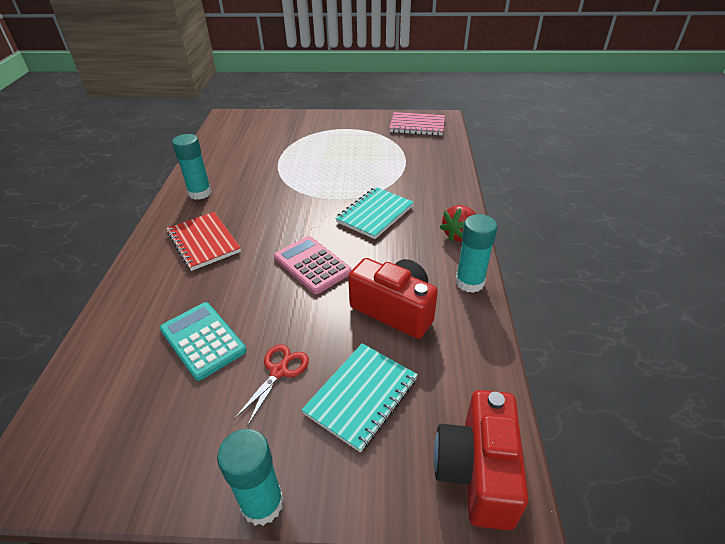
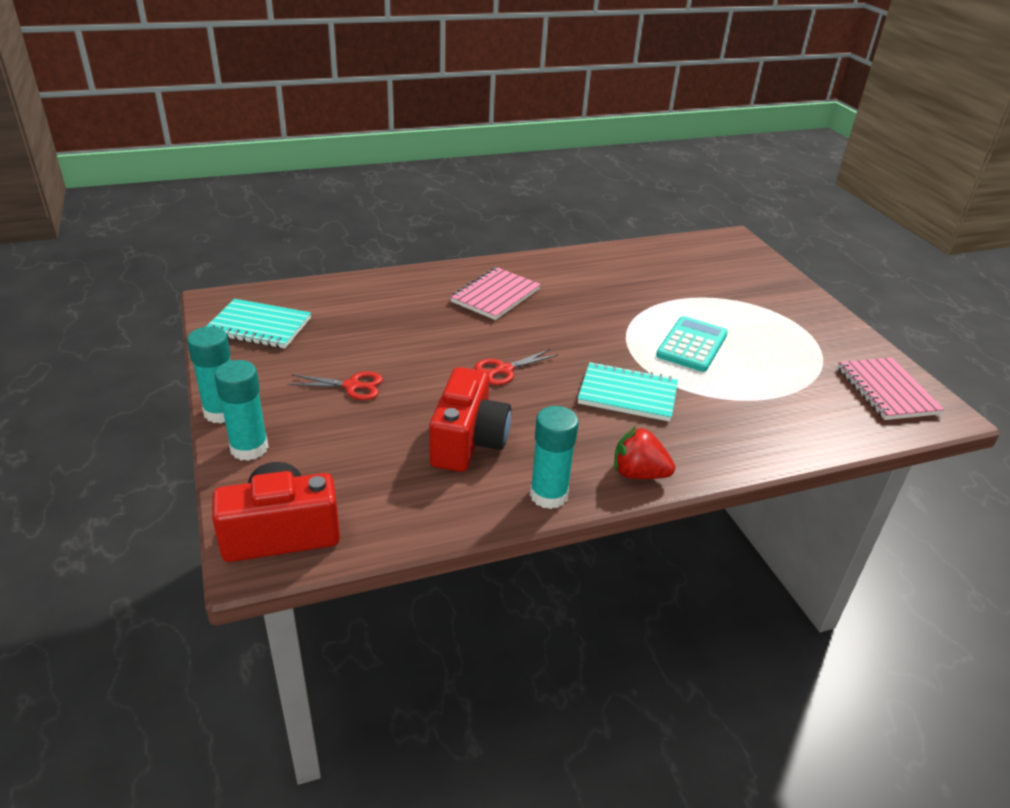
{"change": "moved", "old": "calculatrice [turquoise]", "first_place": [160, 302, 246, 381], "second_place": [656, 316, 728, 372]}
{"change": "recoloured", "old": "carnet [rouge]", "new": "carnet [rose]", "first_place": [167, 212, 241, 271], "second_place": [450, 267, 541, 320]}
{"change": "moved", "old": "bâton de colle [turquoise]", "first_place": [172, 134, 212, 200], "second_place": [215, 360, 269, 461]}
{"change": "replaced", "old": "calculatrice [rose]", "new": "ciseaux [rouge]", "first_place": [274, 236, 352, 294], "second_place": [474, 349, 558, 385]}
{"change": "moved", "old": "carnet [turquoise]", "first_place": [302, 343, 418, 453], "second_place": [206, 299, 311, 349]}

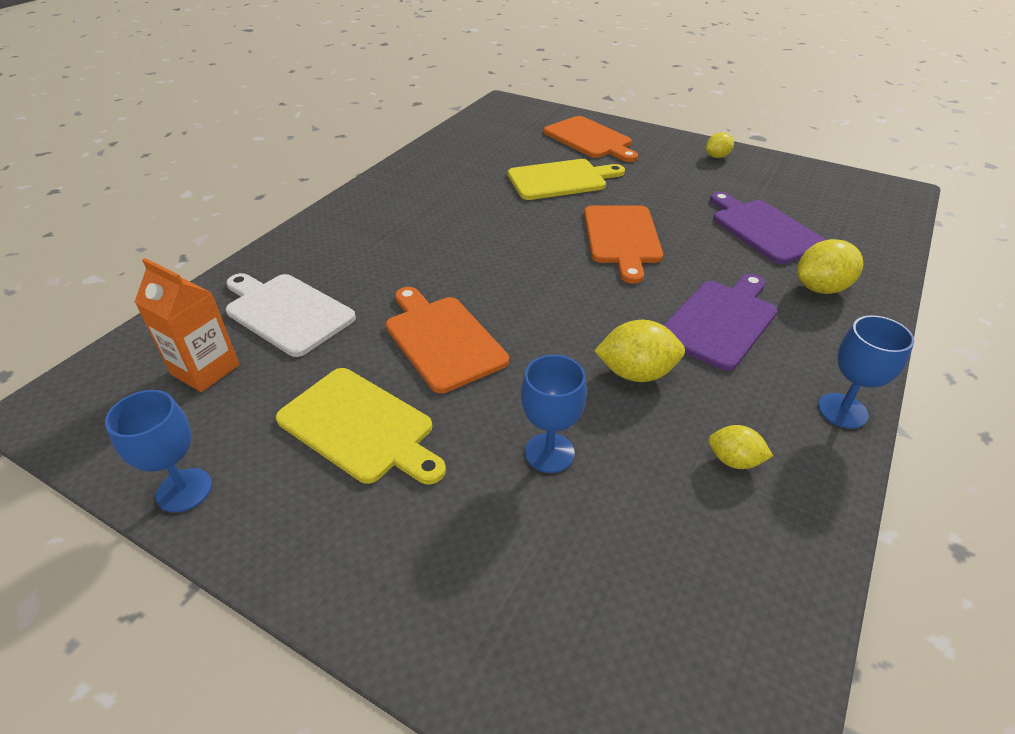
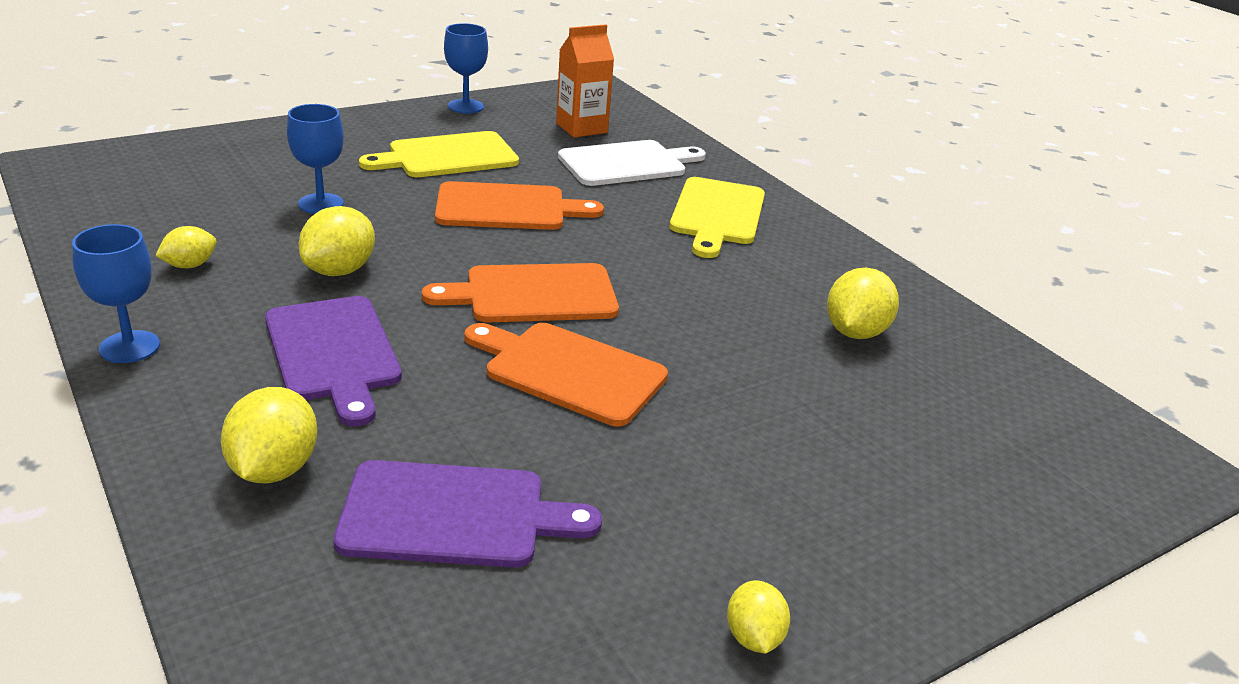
{"change": "moved", "old": "planche à découper [jaune]", "first_place": [508, 159, 625, 200], "second_place": [670, 177, 765, 258]}
{"change": "moved", "old": "planche à découper [orange]", "first_place": [544, 116, 638, 162], "second_place": [422, 263, 619, 322]}
{"change": "added", "new": "citron [jaune]", "second_place": [827, 267, 899, 339]}

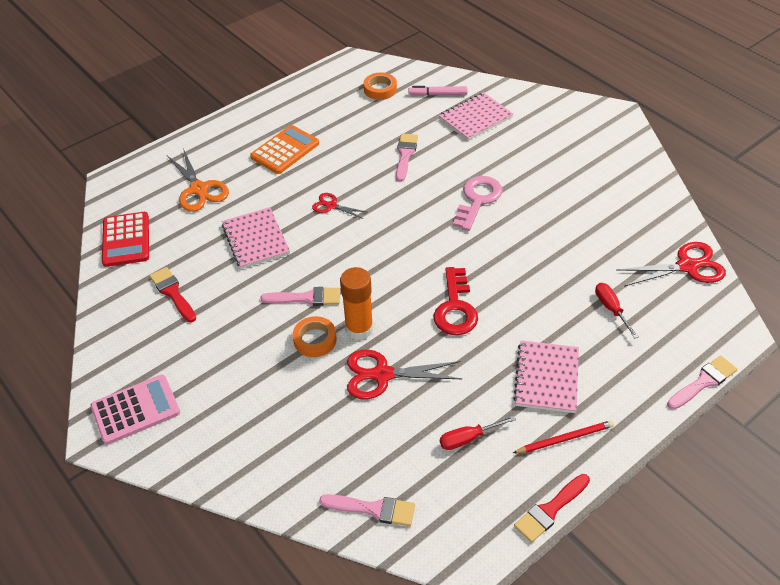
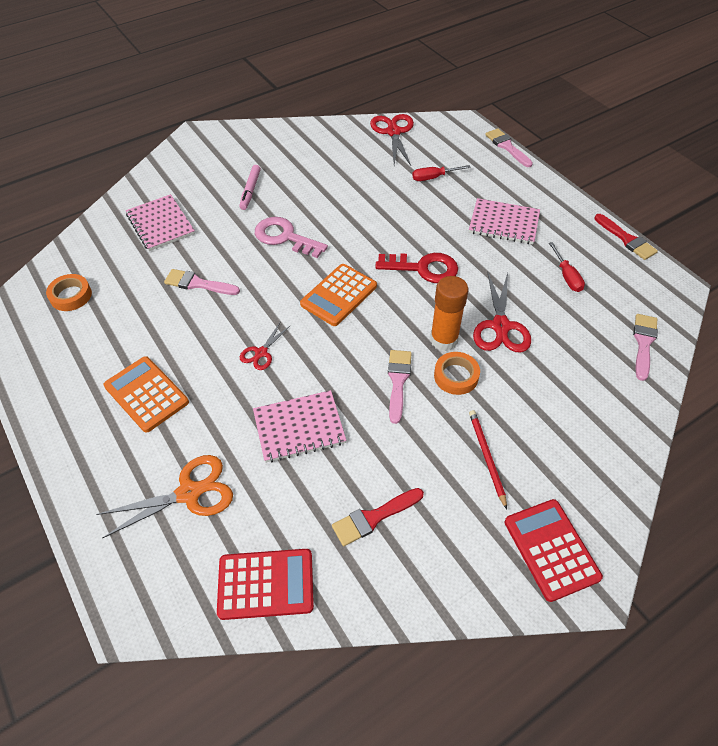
{"change": "recoloured", "old": "calculatrice [rose]", "new": "calculatrice [rouge]", "first_place": [91, 375, 180, 445], "second_place": [505, 499, 603, 602]}
{"change": "moved", "old": "feutre [rose]", "first_place": [409, 86, 468, 96], "second_place": [239, 165, 261, 210]}
{"change": "moved", "old": "crayon [rouge]", "first_place": [513, 420, 614, 453], "second_place": [469, 410, 507, 509]}
{"change": "added", "new": "calculatrice [orange]", "second_place": [300, 264, 377, 326]}

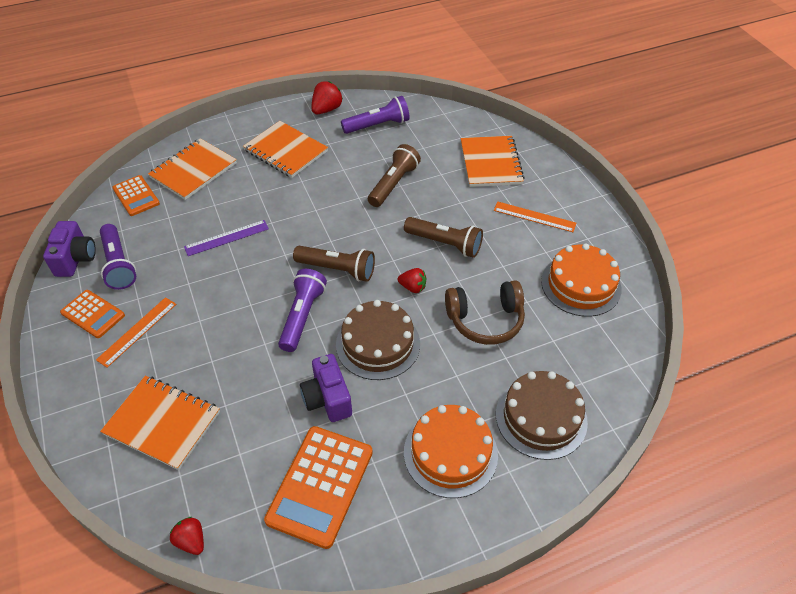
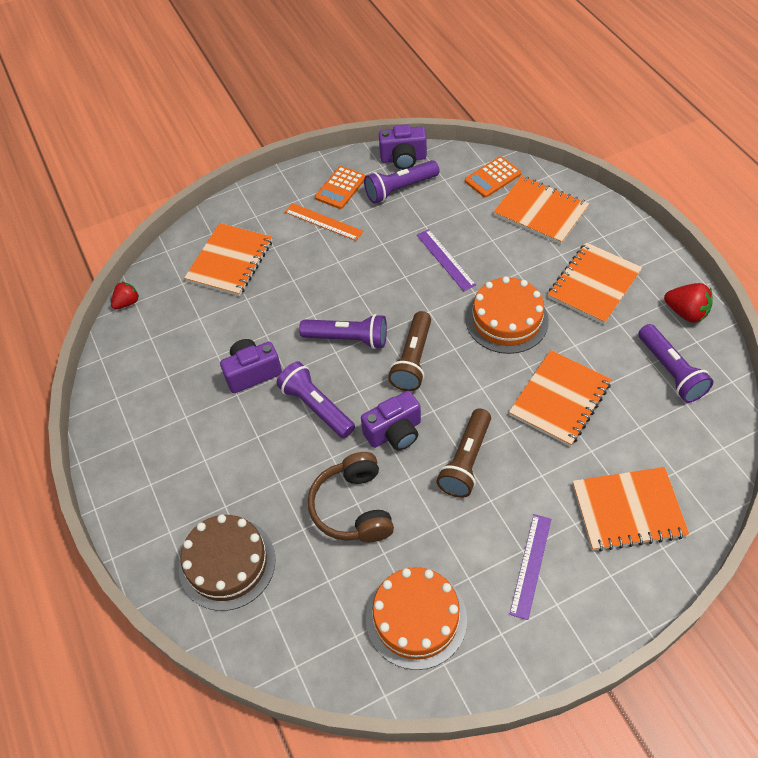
{"change": "removed", "old": "calculatrice [orange]", "first_place": [264, 426, 373, 549]}
{"change": "replaced", "old": "gâteau [marron]", "new": "lampe de poche [violet]", "first_place": [336, 300, 420, 380], "second_place": [276, 361, 355, 438]}
{"change": "replaced", "old": "lampe de poche [marron]", "new": "carnet [orange]", "first_place": [368, 144, 421, 207], "second_place": [509, 350, 612, 447]}
{"change": "replaced", "old": "fraise [rouge]", "new": "appareil photo [violet]", "first_place": [398, 268, 426, 293], "second_place": [361, 391, 421, 451]}
{"change": "moved", "old": "gâteau [orange]", "first_place": [404, 405, 498, 498], "second_place": [466, 276, 549, 354]}
{"change": "recoloured", "old": "règle [orange]", "new": "règle [violet]", "first_place": [494, 201, 576, 232], "second_place": [509, 514, 551, 620]}

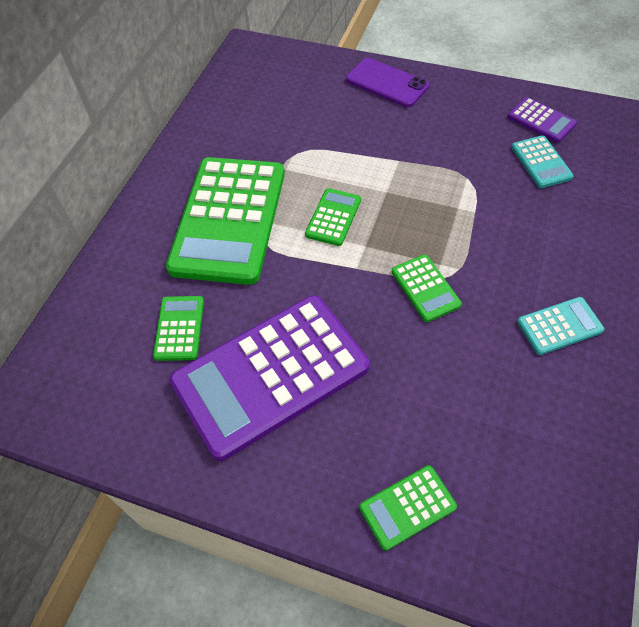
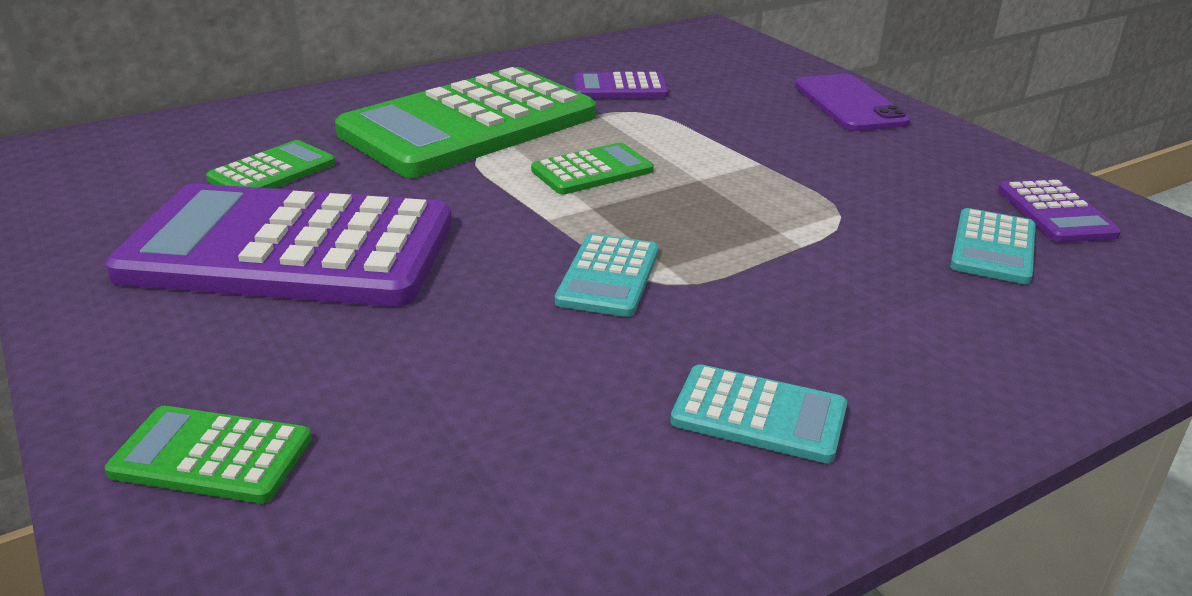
{"change": "recoloured", "old": "calculatrice [vert]", "new": "calculatrice [turquoise]", "first_place": [392, 254, 462, 322], "second_place": [555, 234, 659, 317]}
{"change": "added", "new": "calculatrice [violet]", "second_place": [574, 72, 668, 98]}

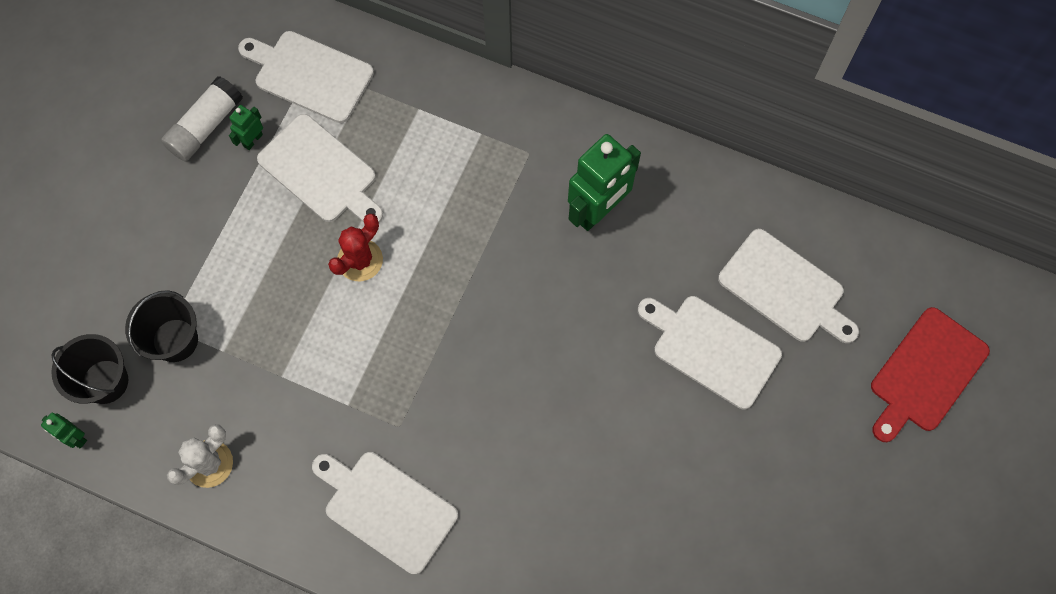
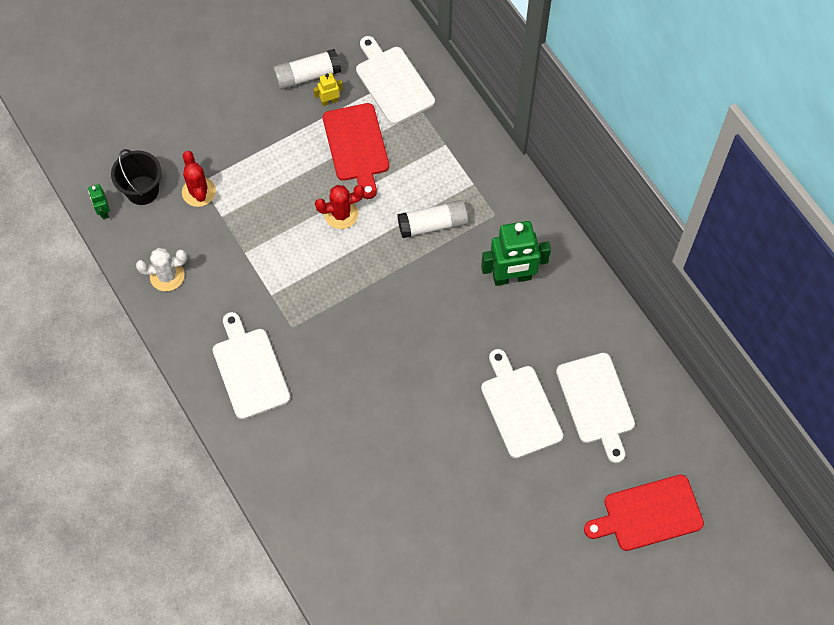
{"change": "replaced", "old": "seau [noir]", "new": "cactus [rouge]", "first_place": [125, 290, 198, 362], "second_place": [182, 151, 216, 207]}
{"change": "recoloured", "old": "robot [vert]", "new": "robot [jaune]", "first_place": [229, 105, 263, 150], "second_place": [313, 73, 343, 106]}
{"change": "recoloured", "old": "planche à découper [blanc]", "new": "planche à découper [rouge]", "first_place": [257, 114, 383, 223], "second_place": [323, 103, 389, 199]}
{"change": "added", "new": "bâton de colle [blanc]", "second_place": [397, 200, 468, 238]}

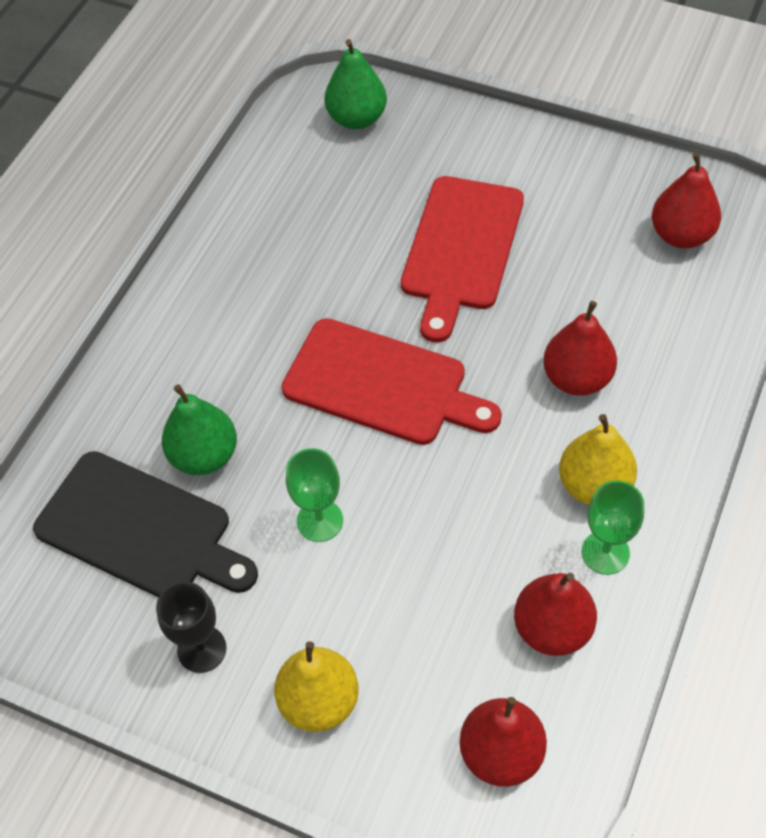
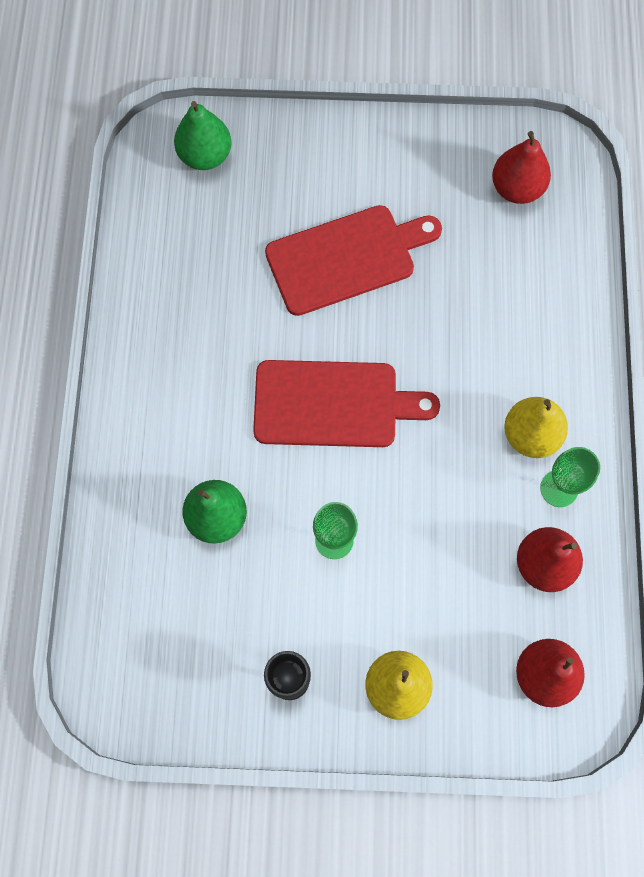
{"change": "removed", "old": "planche à découper [noir]", "first_place": [33, 451, 258, 598]}
{"change": "turned", "old": "planche à découper [rouge]", "first_place": [401, 176, 524, 342], "second_place": [265, 205, 442, 316], "degrees": -105}
{"change": "removed", "old": "poire [rouge]", "first_place": [543, 301, 617, 396]}

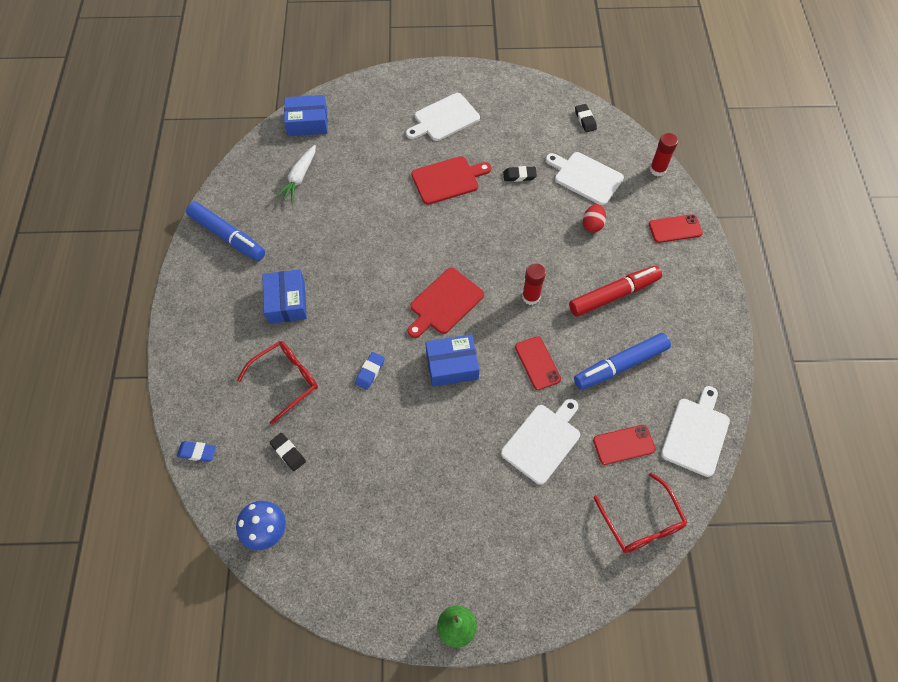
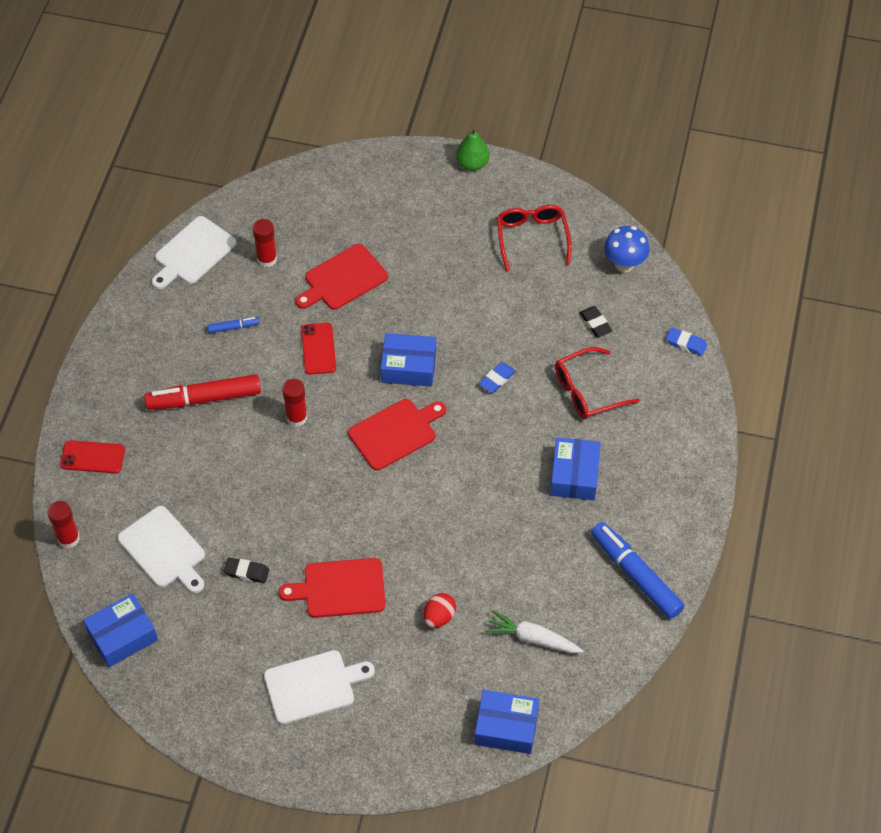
{"change": "turned", "old": "carotte [blanc]", "first_place": [276, 145, 316, 203], "second_place": [485, 610, 583, 653], "degrees": -105}
{"change": "recoloured", "old": "planche à découper [blanc]", "new": "planche à découper [rouge]", "first_place": [501, 399, 580, 485], "second_place": [295, 244, 388, 310]}
{"change": "resized", "old": "feutre [bleu]", "first_place": [574, 333, 671, 390], "second_place": [207, 317, 260, 333], "factor": 0.46}
{"change": "replaced", "old": "gomme [noir]", "new": "boîte [bleu]", "first_place": [575, 104, 597, 132], "second_place": [83, 593, 158, 667]}
{"change": "moved", "old": "œuf [rouge]", "first_place": [583, 204, 606, 233], "second_place": [424, 593, 456, 628]}
{"change": "replaced", "old": "téléphone [rouge]", "new": "bâton de colle [rouge]", "first_place": [593, 425, 656, 465], "second_place": [253, 219, 277, 267]}
{"change": "moved", "old": "lunettes [rouge]", "first_place": [593, 473, 688, 553], "second_place": [497, 205, 572, 271]}

